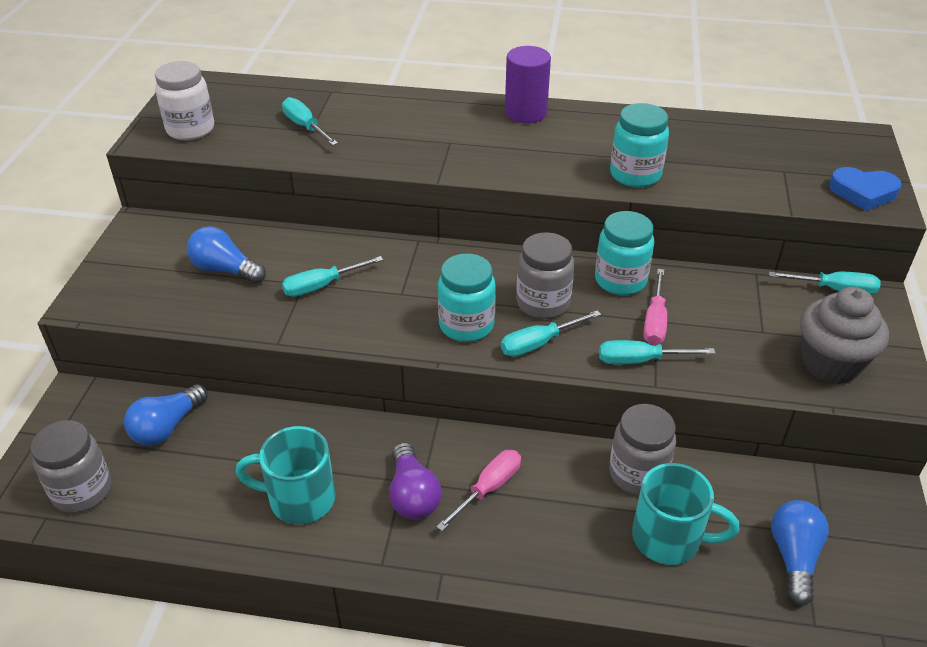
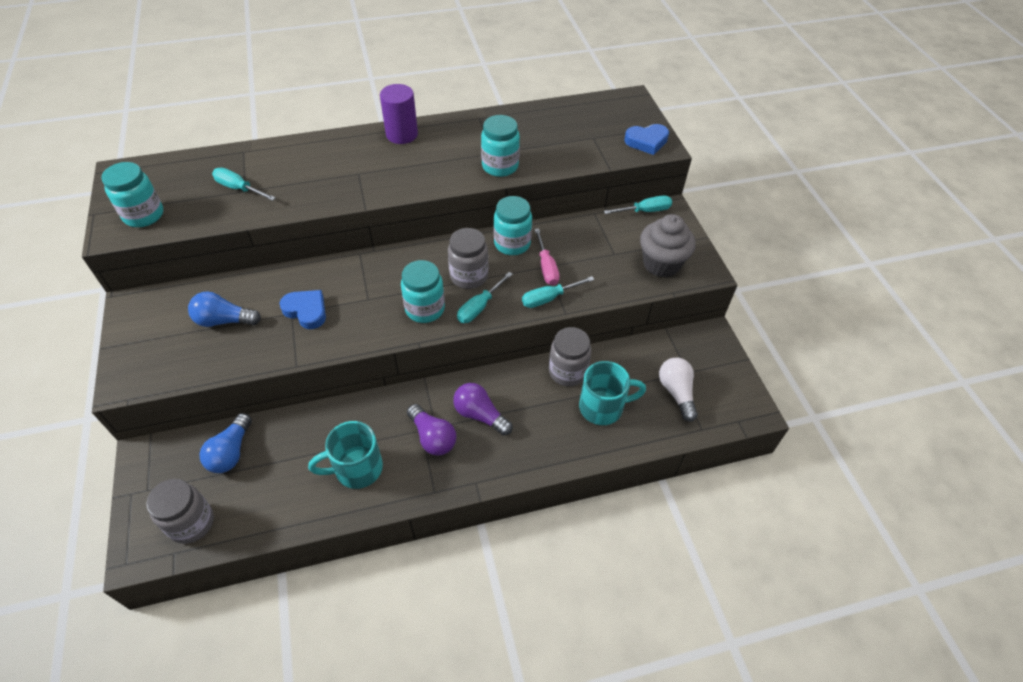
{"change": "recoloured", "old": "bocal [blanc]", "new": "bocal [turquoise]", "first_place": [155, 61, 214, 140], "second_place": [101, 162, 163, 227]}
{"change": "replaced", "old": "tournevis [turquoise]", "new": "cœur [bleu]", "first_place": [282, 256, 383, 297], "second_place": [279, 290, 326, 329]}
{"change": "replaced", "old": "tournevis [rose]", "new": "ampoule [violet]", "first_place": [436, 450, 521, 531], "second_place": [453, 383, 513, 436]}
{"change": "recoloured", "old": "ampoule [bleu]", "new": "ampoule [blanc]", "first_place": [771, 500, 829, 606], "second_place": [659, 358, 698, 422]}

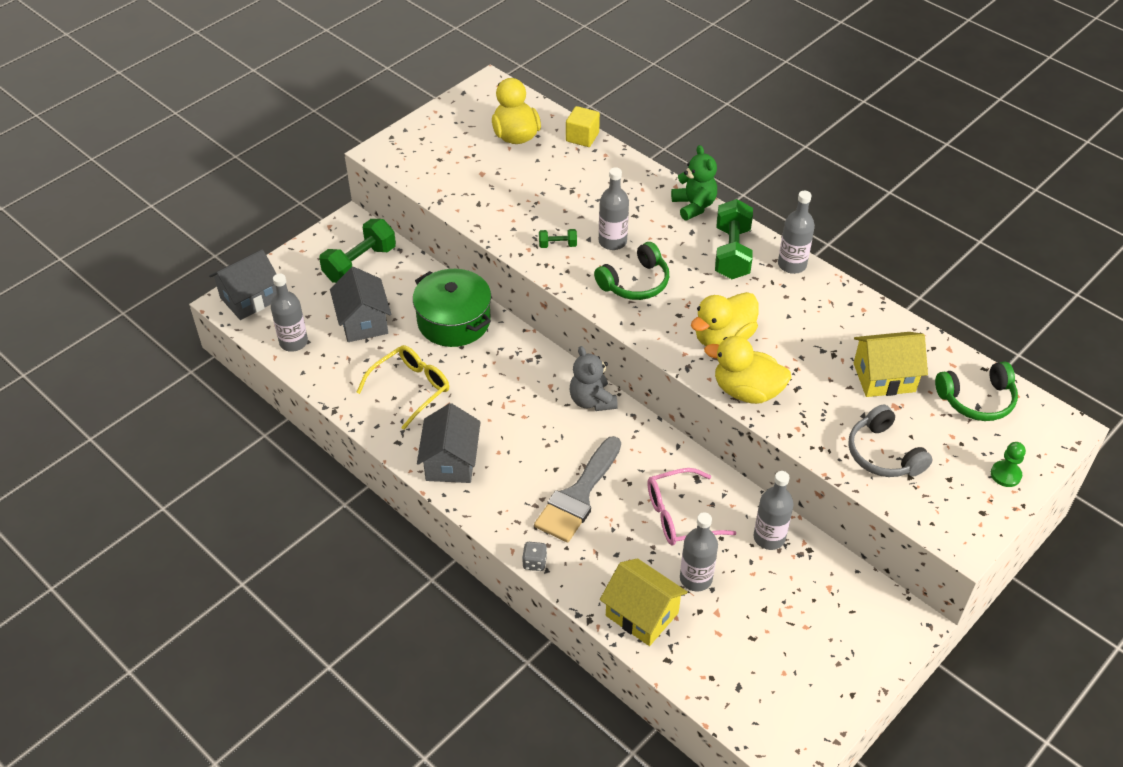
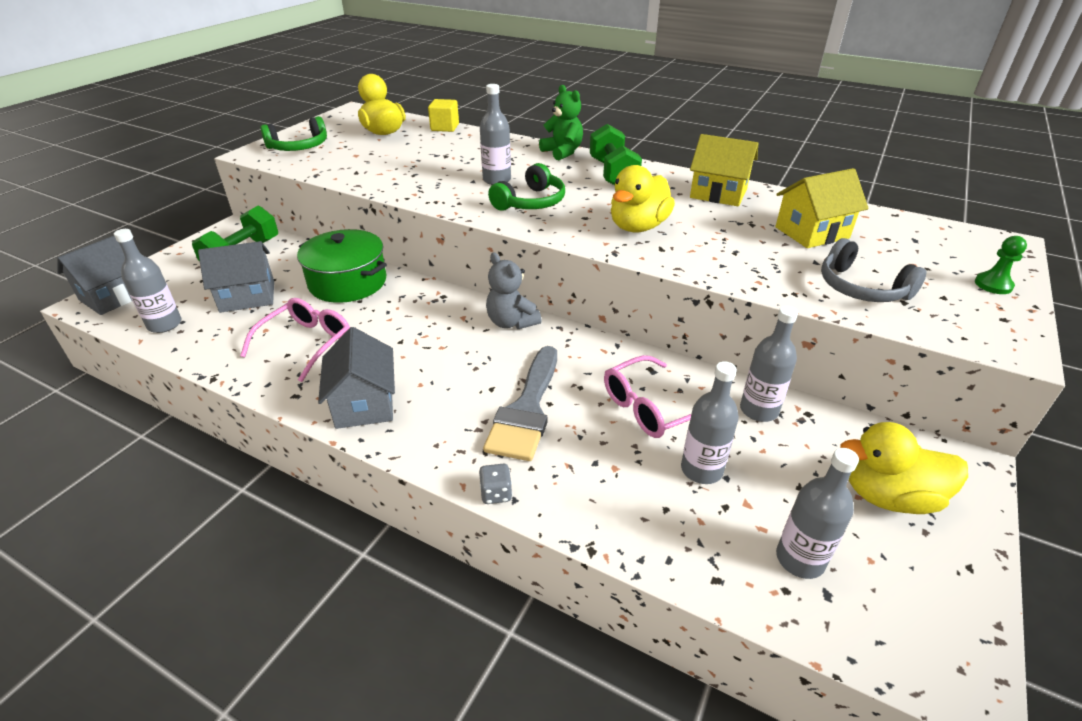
{"change": "turned", "old": "maison [gris]", "first_place": [330, 267, 391, 342], "second_place": [198, 241, 274, 313], "degrees": -75}
{"change": "recoloured", "old": "lunettes [jaune]", "new": "lunettes [rose]", "first_place": [356, 345, 449, 430], "second_place": [240, 298, 350, 382]}
{"change": "removed", "old": "haltère [vert]", "first_place": [539, 229, 577, 248]}
{"change": "moved", "old": "maison [jaune]", "first_place": [600, 558, 688, 646], "second_place": [690, 134, 758, 206]}
{"change": "moved", "old": "canard [jaune]", "first_place": [704, 336, 791, 404], "second_place": [840, 422, 968, 514]}
{"change": "moved", "old": "bouteille [gris]", "first_place": [778, 191, 815, 274], "second_place": [776, 448, 859, 579]}
{"change": "moved", "old": "casque audio [vert]", "first_place": [935, 361, 1018, 421], "second_place": [260, 116, 327, 151]}

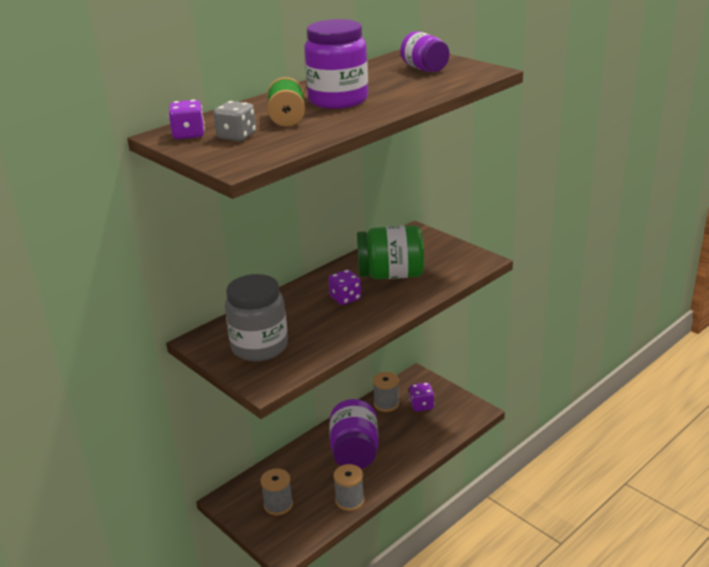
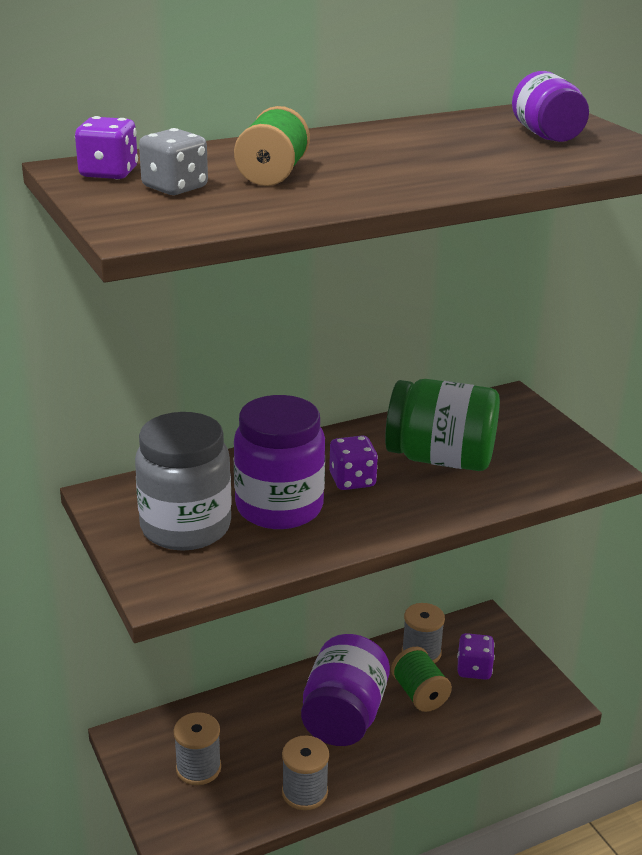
{"change": "moved", "old": "bocal [violet]", "first_place": [304, 19, 368, 109], "second_place": [234, 395, 325, 529]}
{"change": "added", "new": "bobine [vert]", "second_place": [391, 647, 452, 712]}

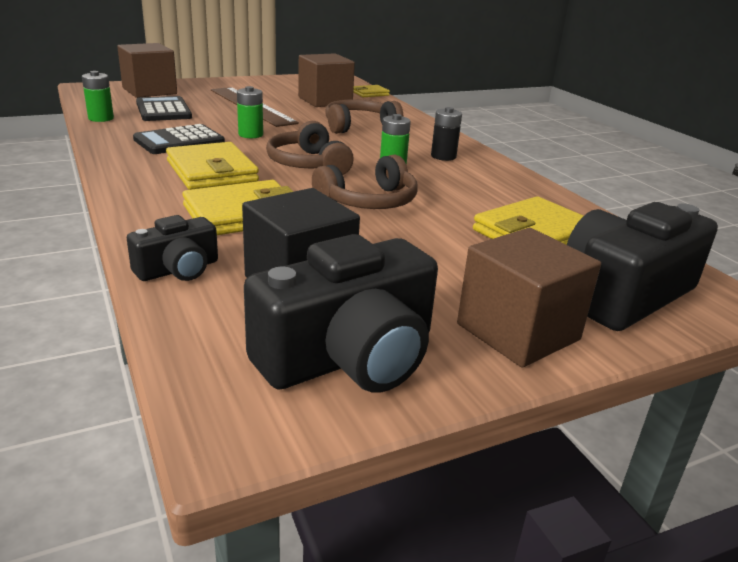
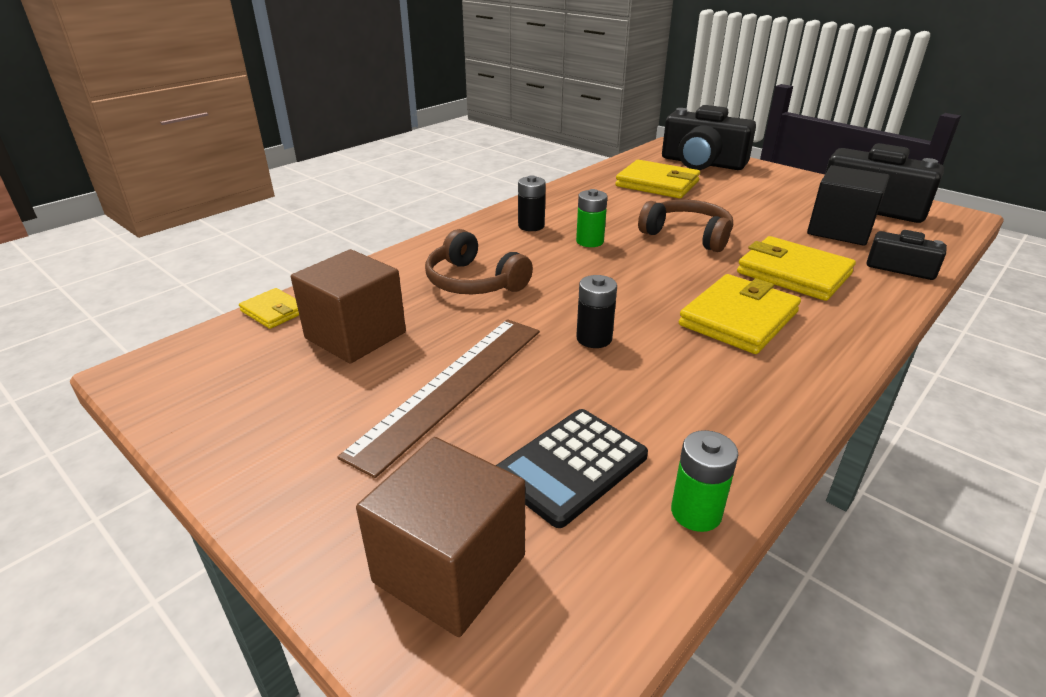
{"change": "removed", "old": "calculatrice [noir]", "first_place": [133, 124, 225, 154]}
{"change": "recoloured", "old": "pile [vert]", "new": "pile [noir]", "first_place": [237, 86, 263, 138], "second_place": [576, 275, 617, 348]}
{"change": "removed", "old": "casque audio [marron]", "first_place": [266, 121, 354, 175]}
{"change": "removed", "old": "cube [marron]", "first_place": [457, 228, 601, 367]}

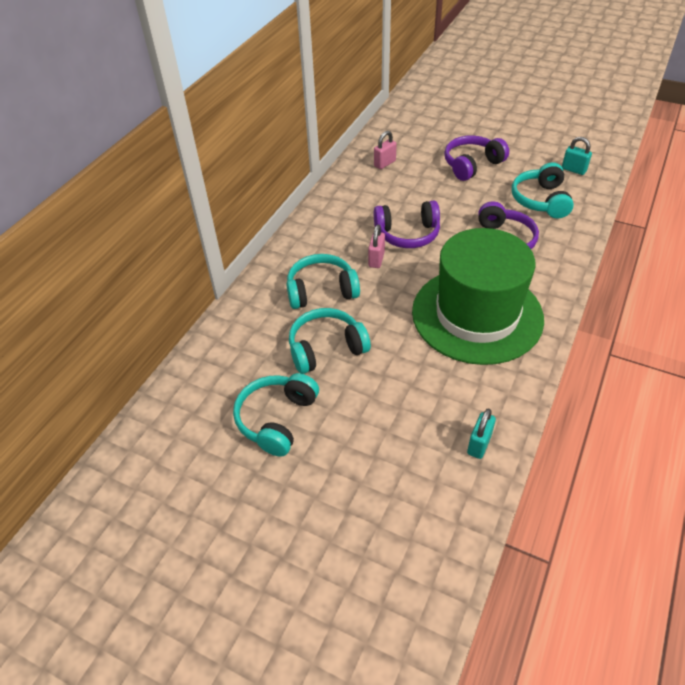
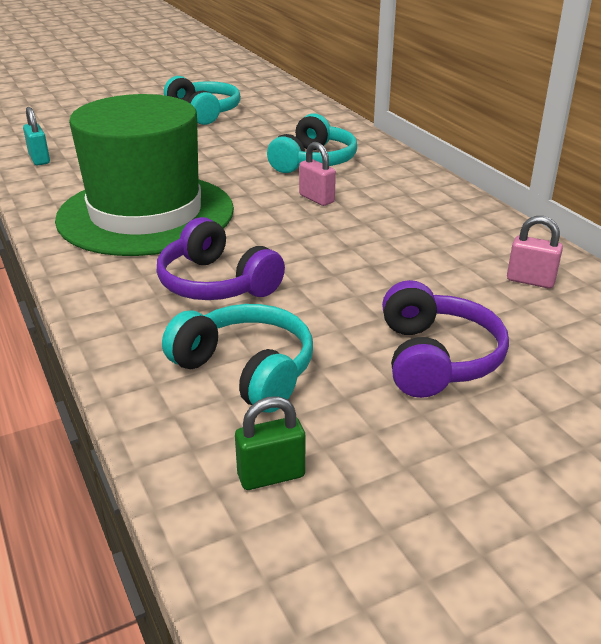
{"change": "removed", "old": "casque audio [turquoise]", "first_place": [289, 308, 371, 374]}
{"change": "turned", "old": "cadenas [rose]", "first_place": [374, 131, 397, 169], "second_place": [507, 216, 563, 288], "degrees": -60}
{"change": "removed", "old": "casque audio [violet]", "first_place": [374, 201, 440, 248]}
{"change": "recoloured", "old": "cadenas [turquoise]", "new": "cadenas [vert]", "first_place": [562, 137, 592, 175], "second_place": [235, 396, 305, 490]}

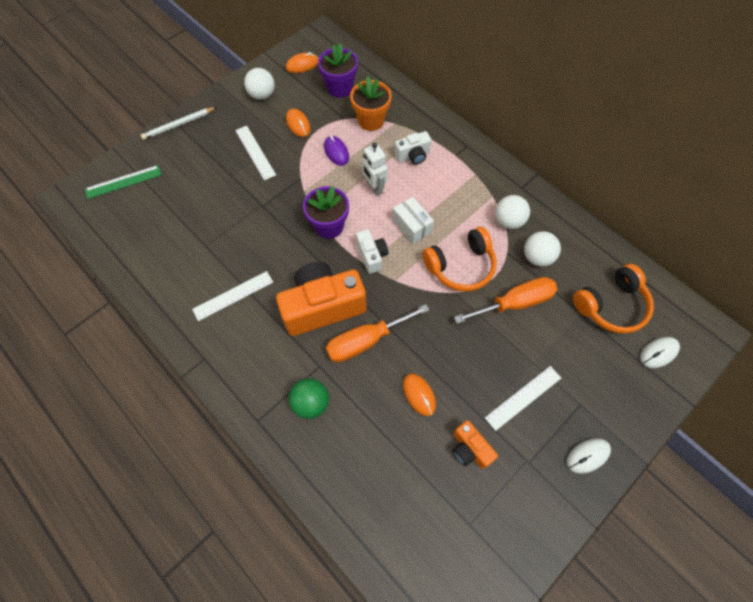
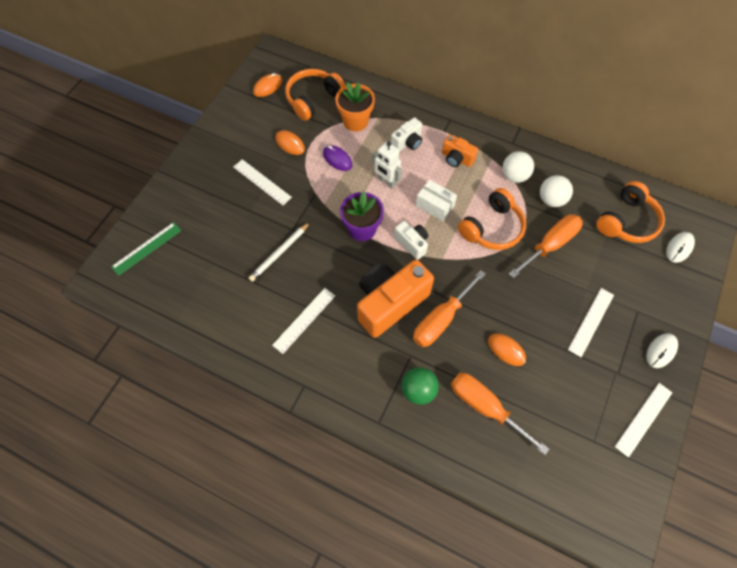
{"change": "moved", "old": "crayon [blanc]", "first_place": [141, 107, 217, 140], "second_place": [248, 222, 310, 282]}
{"change": "removed", "old": "balle [blanc]", "first_place": [244, 68, 275, 100]}
{"change": "replaced", "old": "pot de fleurs [violet]", "new": "casque audio [orange]", "first_place": [318, 43, 358, 98], "second_place": [285, 69, 345, 121]}
{"change": "moved", "old": "appareil photo [orange]", "first_place": [453, 420, 498, 469], "second_place": [442, 134, 478, 167]}
{"change": "added", "new": "tournevis [orange]", "second_place": [451, 373, 549, 455]}
{"change": "added", "new": "règle [blanc]", "second_place": [615, 383, 672, 458]}

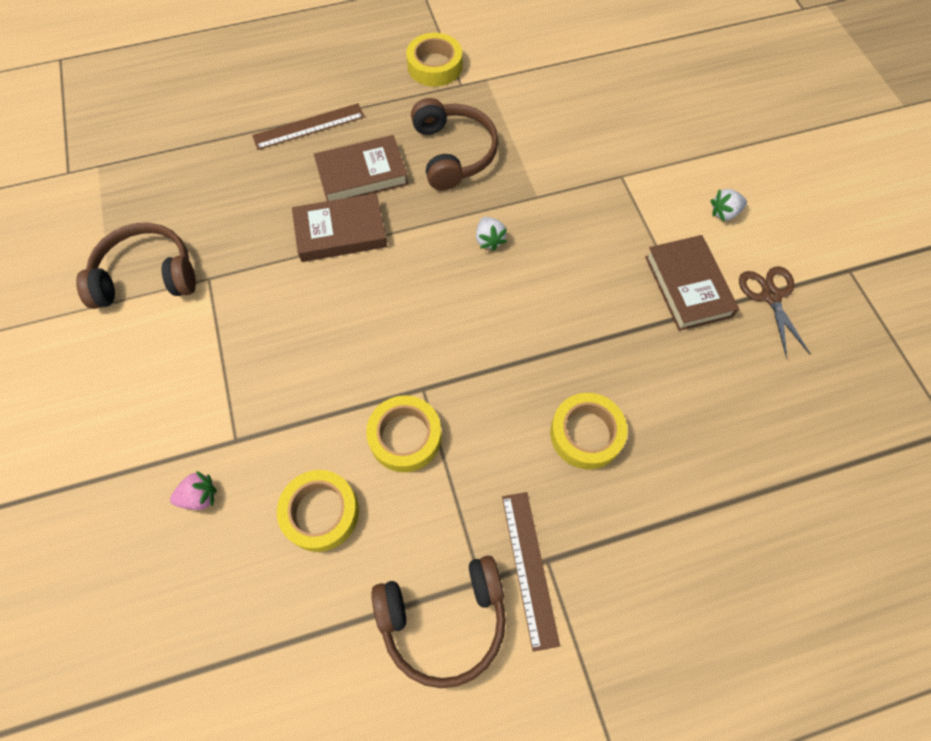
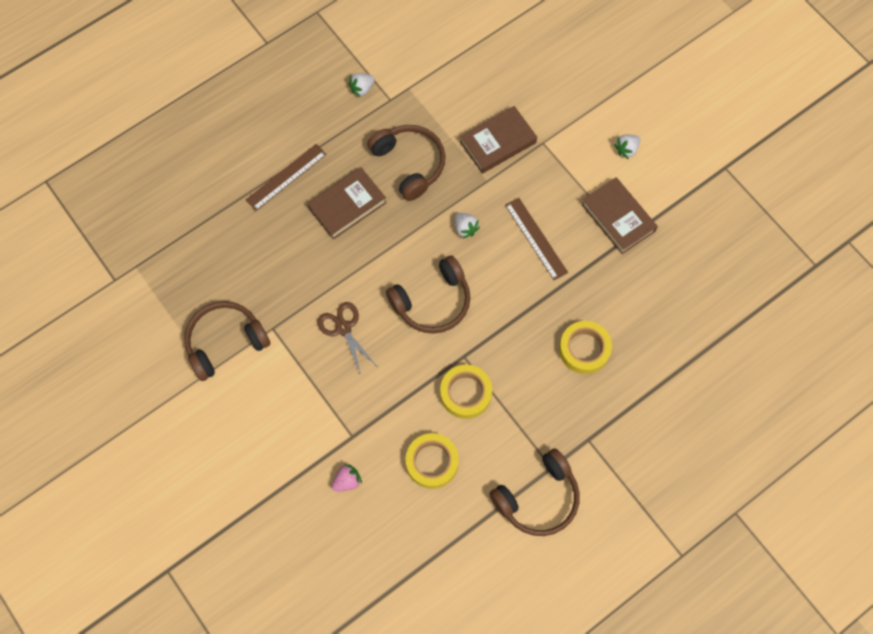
{"change": "moved", "old": "livre [marron]", "first_place": [292, 193, 387, 262], "second_place": [460, 106, 537, 174]}
{"change": "replaced", "old": "ruban adhésif [jaune]", "new": "fraise [blanc]", "first_place": [406, 33, 462, 87], "second_place": [348, 73, 375, 98]}
{"change": "moved", "old": "règle [marron]", "first_place": [502, 492, 560, 652], "second_place": [505, 198, 568, 280]}
{"change": "moved", "old": "ciseaux [marron]", "first_place": [739, 266, 810, 358], "second_place": [317, 302, 377, 375]}
{"change": "added", "new": "casque audio [marron]", "second_place": [386, 256, 470, 334]}

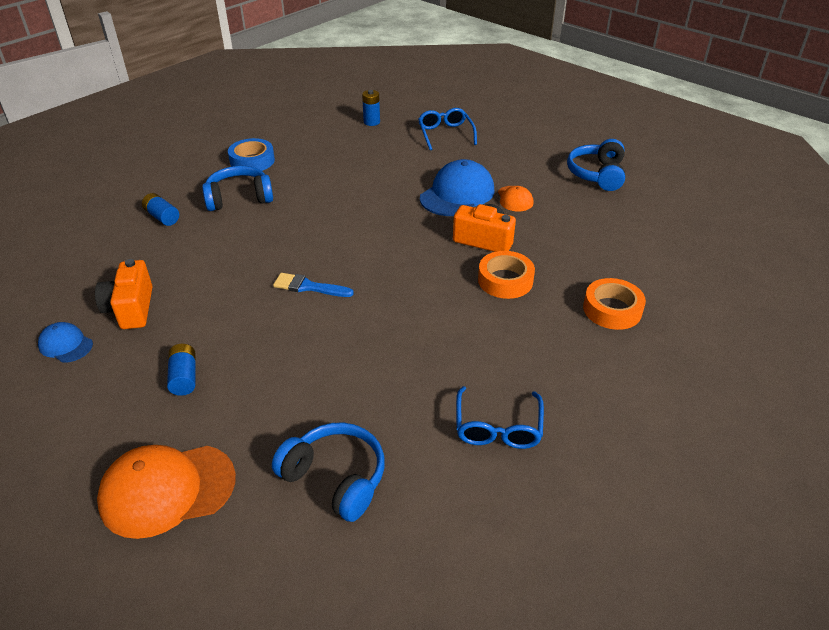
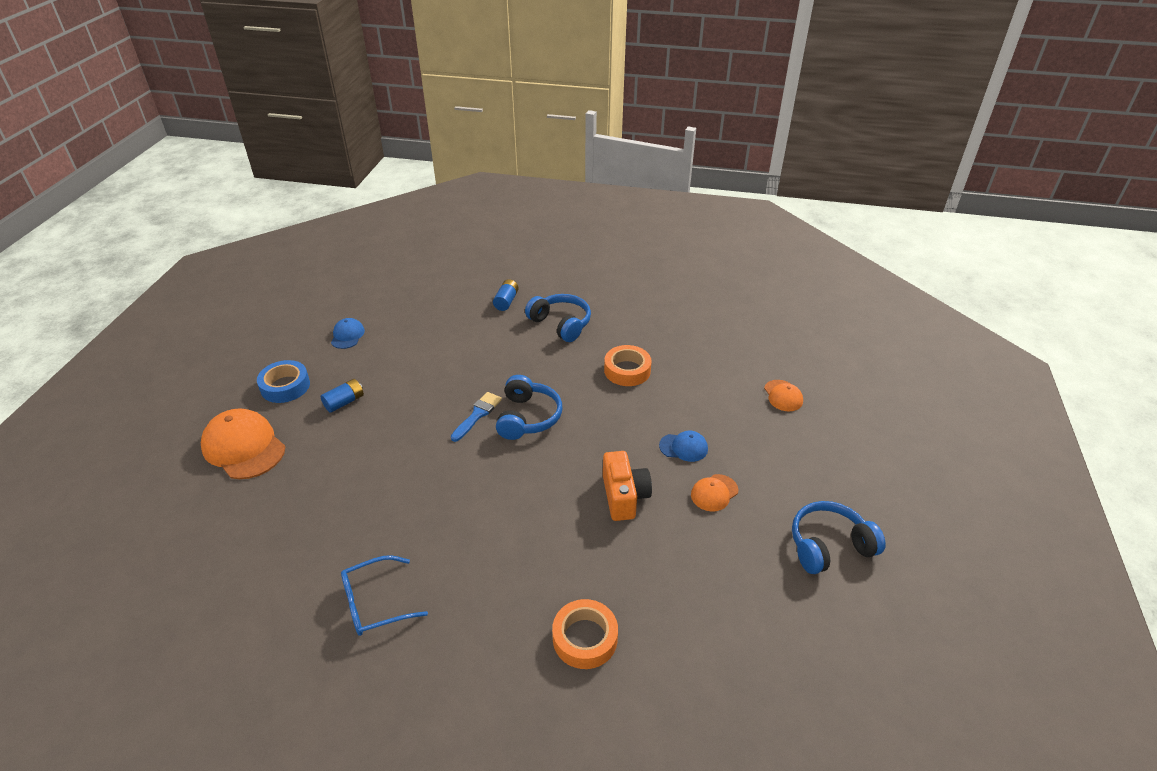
{"change": "removed", "old": "appareil photo [orange]", "first_place": [95, 259, 153, 329]}
{"change": "moved", "old": "ruban adhésif [bleu]", "first_place": [228, 138, 275, 171], "second_place": [257, 360, 310, 403]}
{"change": "moved", "old": "casque audio [bleu]", "first_place": [272, 422, 385, 522], "second_place": [496, 375, 562, 440]}
{"change": "turned", "old": "pinceau [bleu]", "first_place": [273, 273, 354, 297], "second_place": [451, 392, 502, 442], "degrees": 45}
{"change": "removed", "old": "pile [bleu]", "first_place": [362, 90, 380, 126]}
{"change": "replaced", "old": "lunettes [bleu]", "new": "casquette [orange]", "first_place": [418, 108, 477, 150], "second_place": [764, 380, 803, 411]}
{"change": "resized", "old": "casquette [bleu]", "first_place": [420, 159, 495, 216], "second_place": [659, 431, 708, 462], "factor": 0.52}
{"change": "moved", "old": "ruban adhésif [orange]", "first_place": [478, 251, 535, 299], "second_place": [604, 345, 652, 386]}

